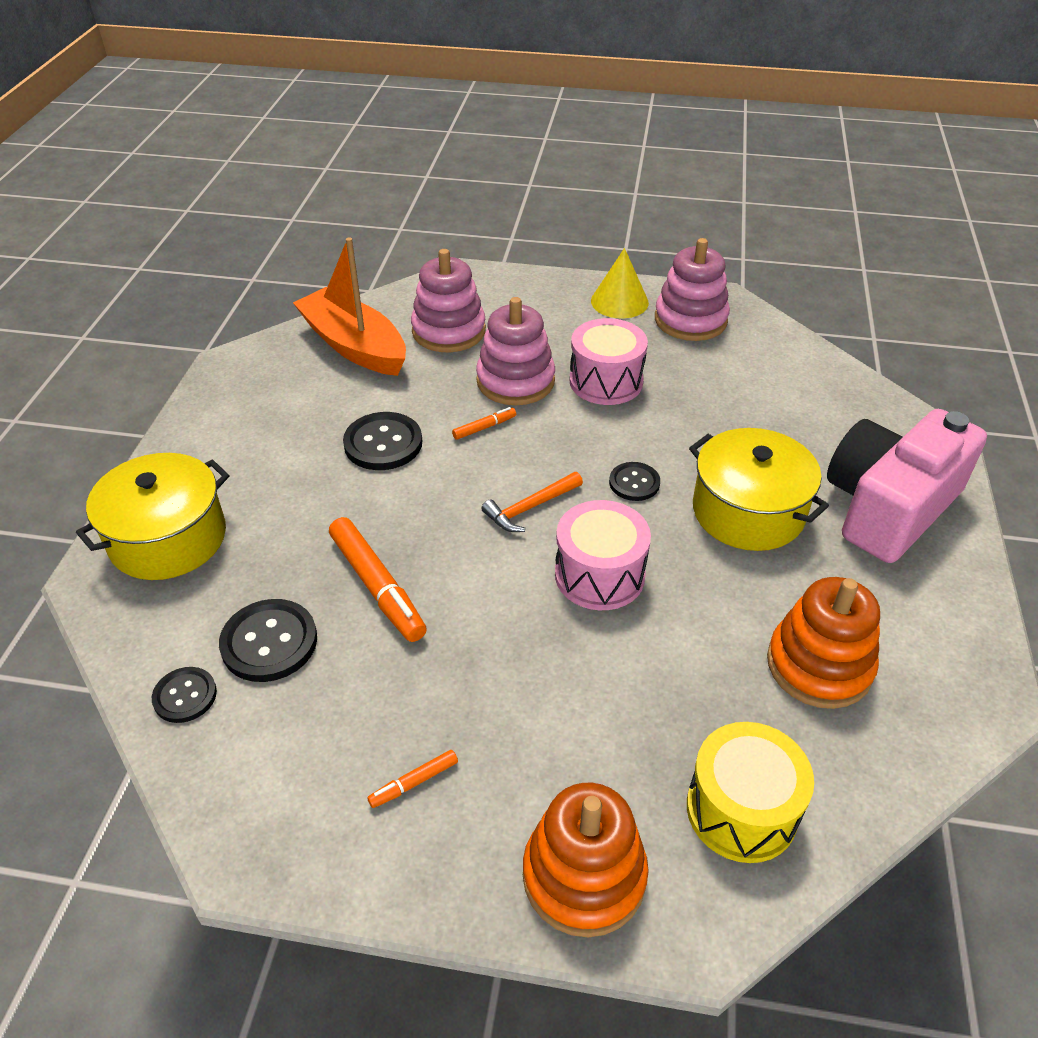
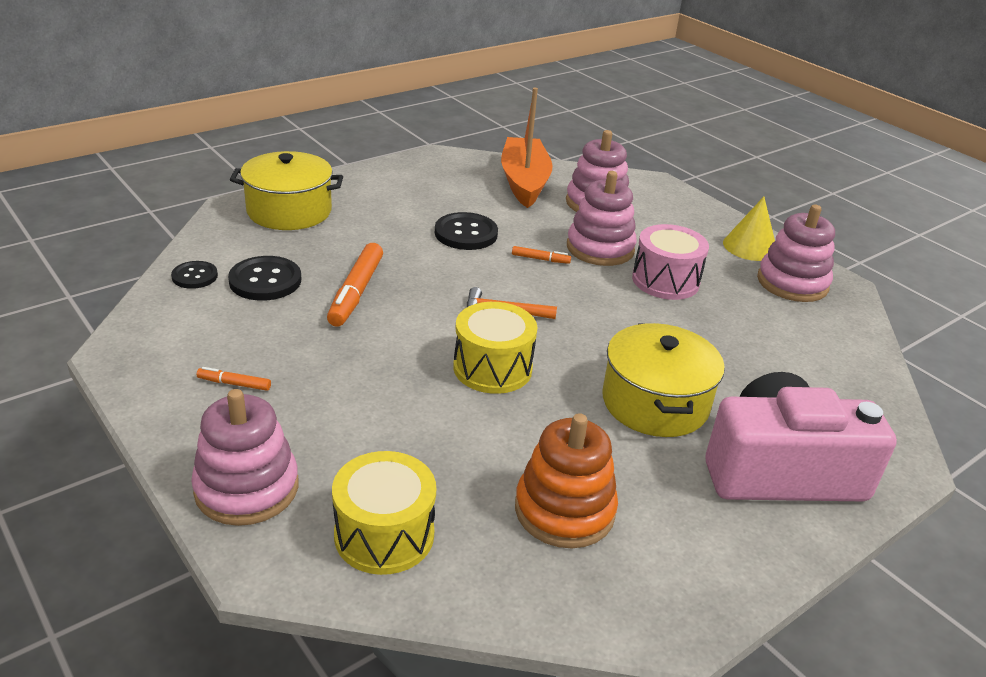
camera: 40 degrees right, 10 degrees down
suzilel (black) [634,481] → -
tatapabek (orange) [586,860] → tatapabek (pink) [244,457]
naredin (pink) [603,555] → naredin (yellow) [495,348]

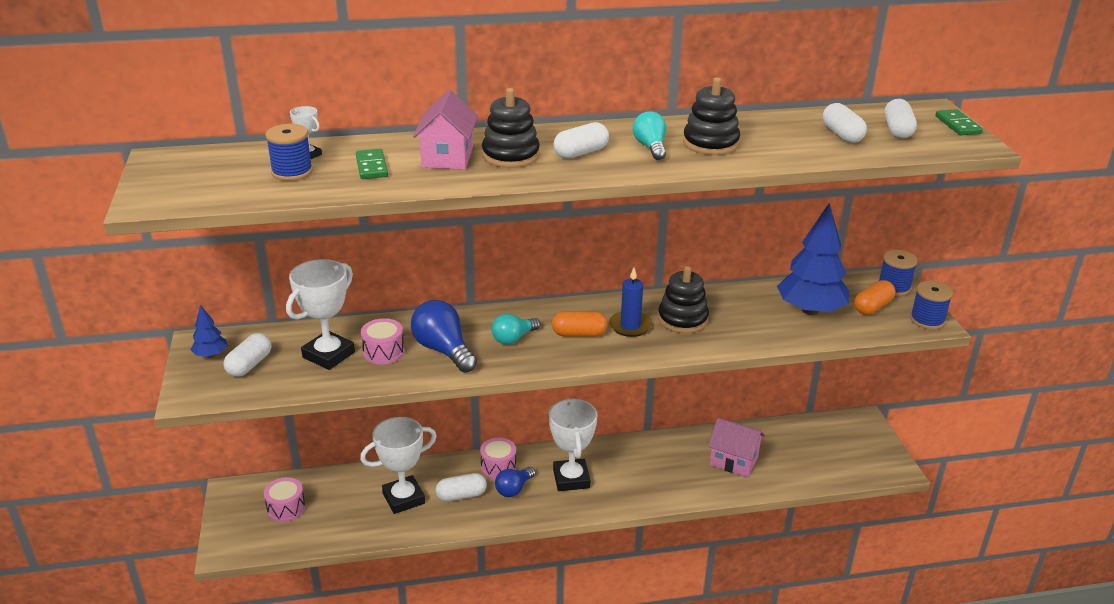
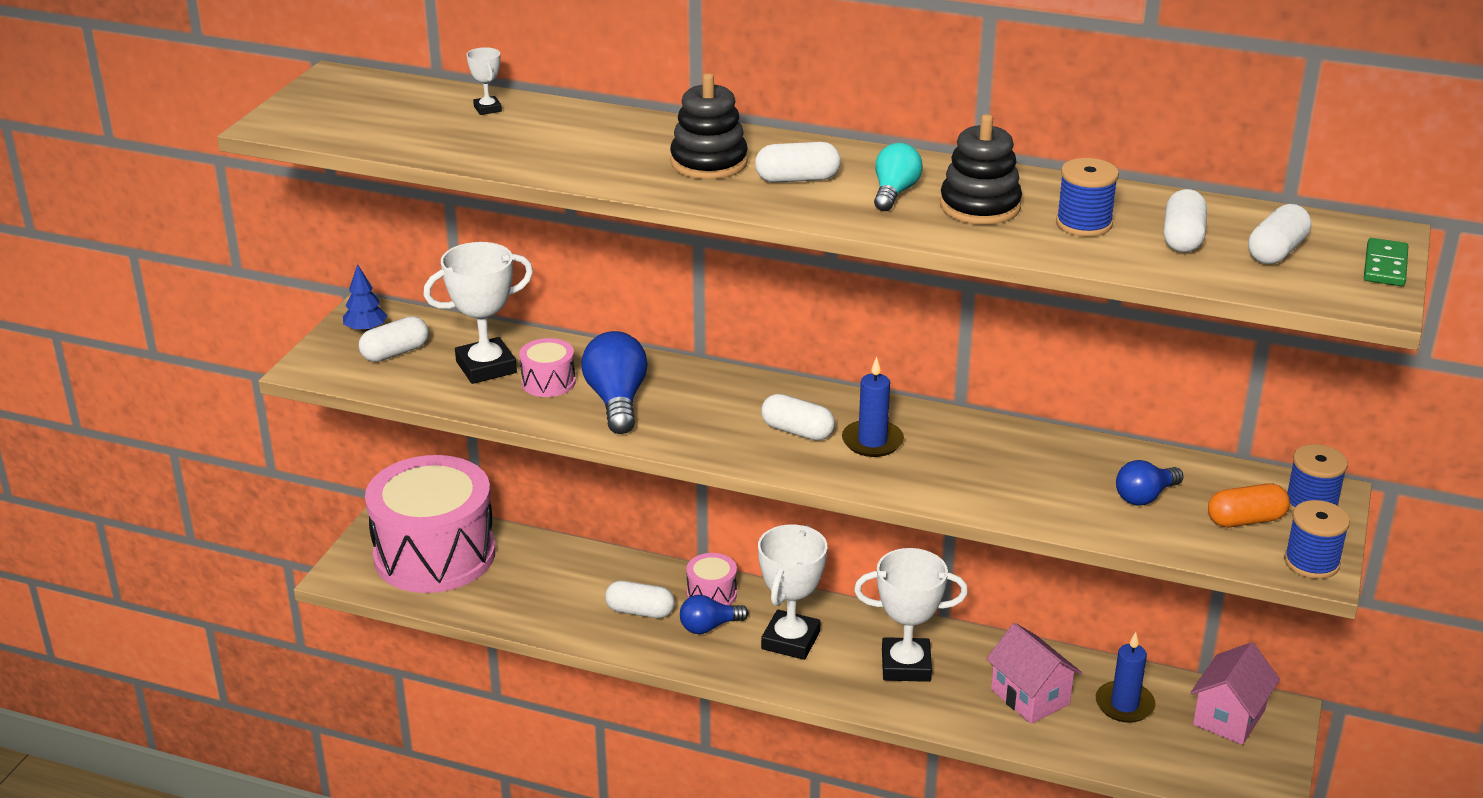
camera: 30 degrees right, 0 degrees up
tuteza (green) [372,164] → -
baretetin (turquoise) [516,329] → -
tatapabek (black) [683,299] → -
- → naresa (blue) [1126,677]
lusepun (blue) [289,152] → lusepun (blue) [1087,197], moved
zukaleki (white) [398,465] → zukaleki (white) [911,615], moved
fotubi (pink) [445,130] → fotubi (pink) [1235,693], moved
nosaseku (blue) [813,259] → baretetin (blue) [1150,483]
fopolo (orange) [580,323] → fopolo (white) [798,417]
naredin (pink) [284,499] → naredin (pink) [430,524], x2.48

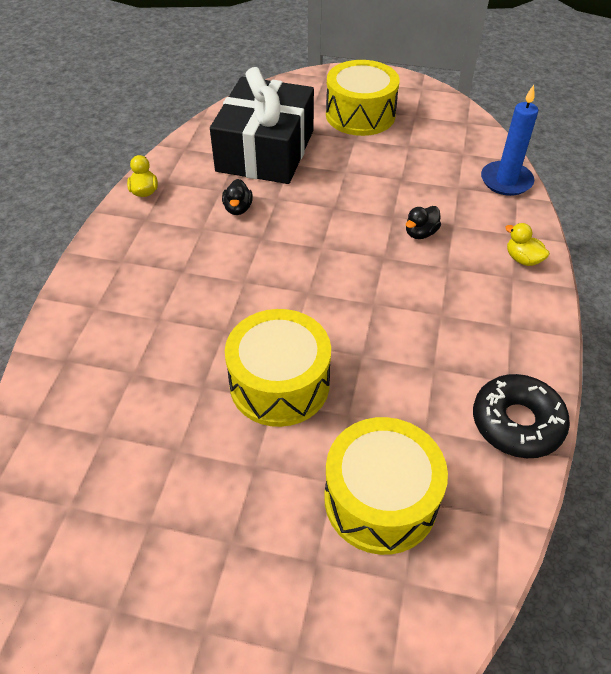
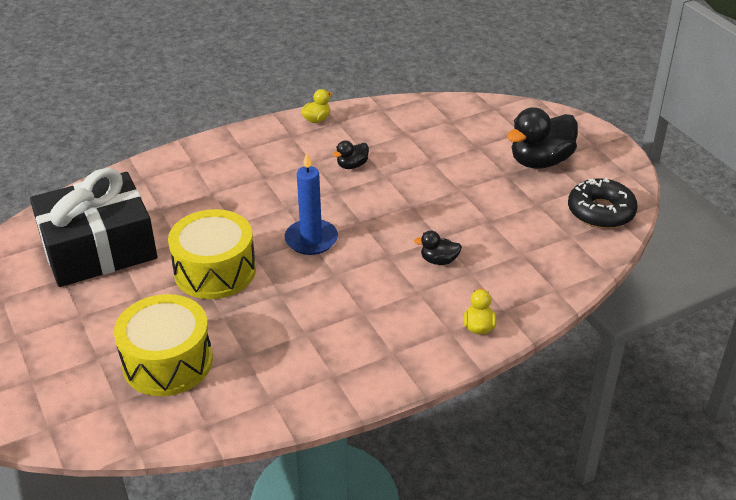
camera: 50 degrees right, 10 degrees down
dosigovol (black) [262,125] → dosigovol (black) [93,227], moved
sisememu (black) [521,416] → sisememu (black) [603,203], moved
naresa (blue) [509,140] → naresa (blue) [311,203], moved
naredin (yellow) [363,98] → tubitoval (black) [542,137]

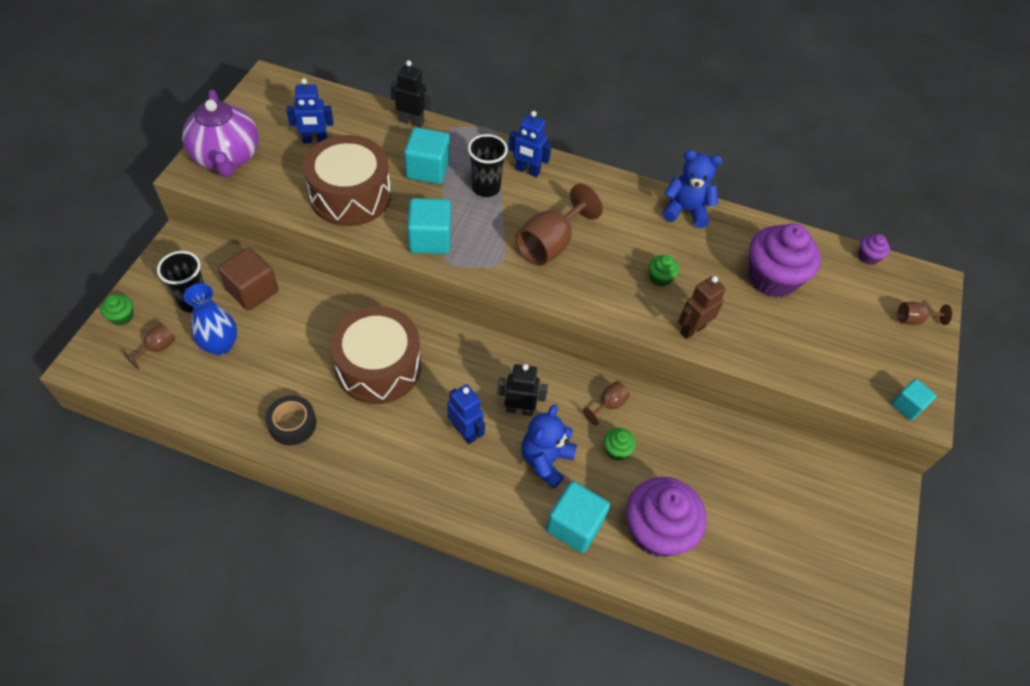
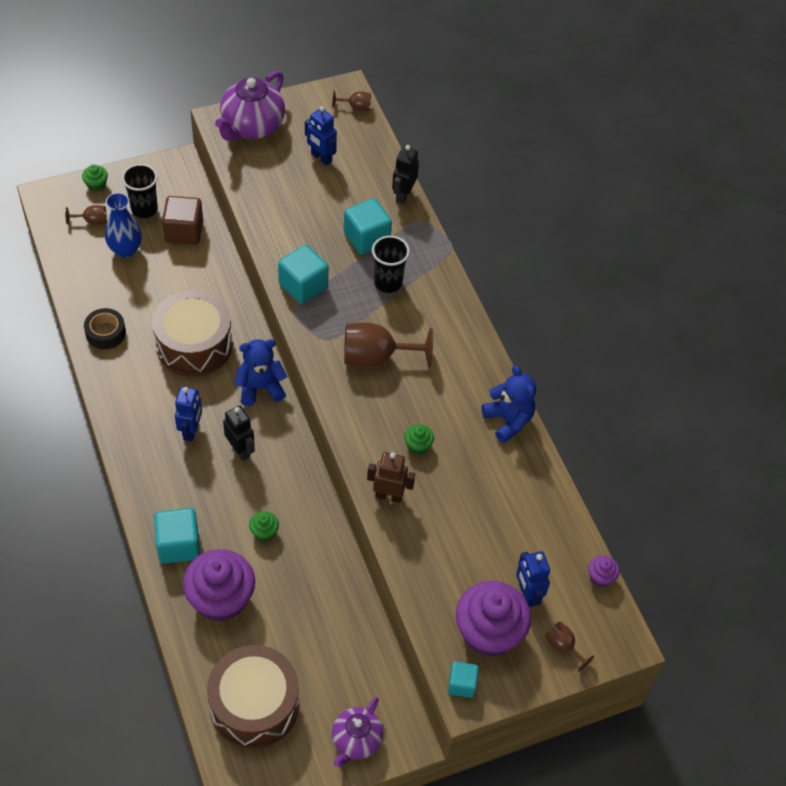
camera: 50 degrees right, 0 degrees up
- → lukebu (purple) [357,732]
naredin (brown) [347,180] → naredin (brown) [253,697], moved
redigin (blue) [530,144] → redigin (blue) [533,579], moved
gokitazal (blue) [549,447] → gokitazal (blue) [261,372], moved
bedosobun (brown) [606,403] → bedosobun (brown) [351,100], moved
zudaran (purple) [784,260] → zudaran (purple) [493,619], moved
redigin (black) [411,93] → redigin (black) [405,174], 135 degrees counterclockwise

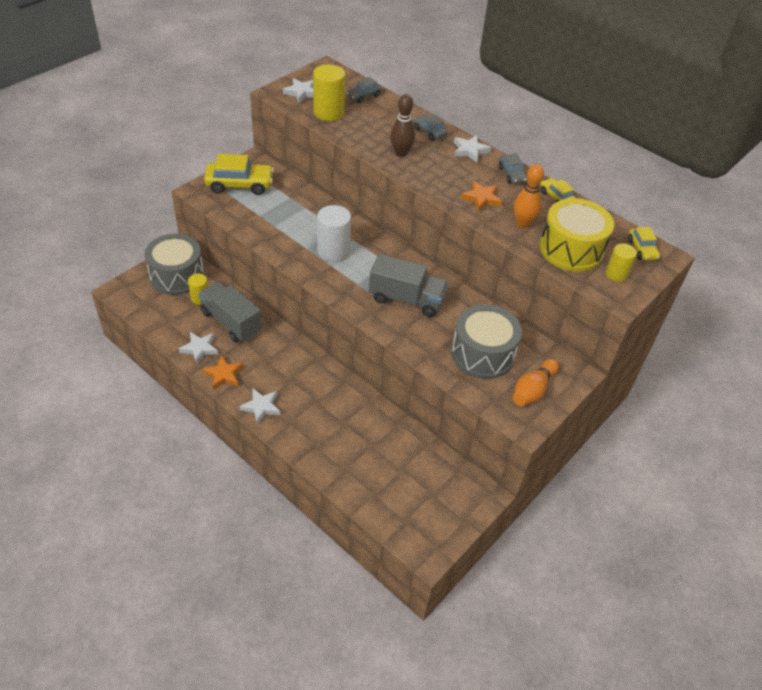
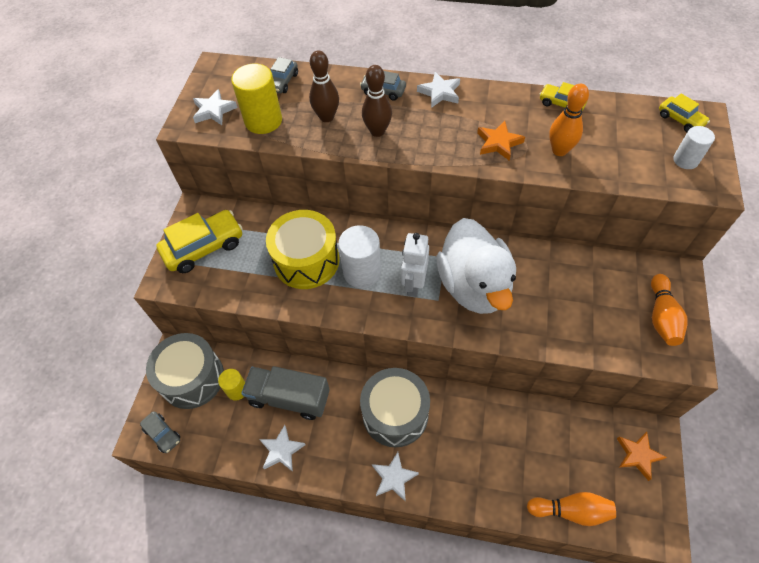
camera: 25 degrees left, 10 degrees up
- → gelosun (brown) [324,86]
- → redigin (white) [415,265]
- → gelosun (orange) [571,509]
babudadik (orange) [223,372] → babudadik (orange) [642,456], moved
naredin (grey) [486,341] → naredin (grey) [395,407], moved
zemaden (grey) [513,168] → zemaden (grey) [160,432], moved
naredin (yellow) [577,235] → naredin (yellow) [302,249], moved
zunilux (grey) [408,285] → tubitoval (white) [476,266]
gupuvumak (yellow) [621,262] → gupuvumak (white) [694,147]

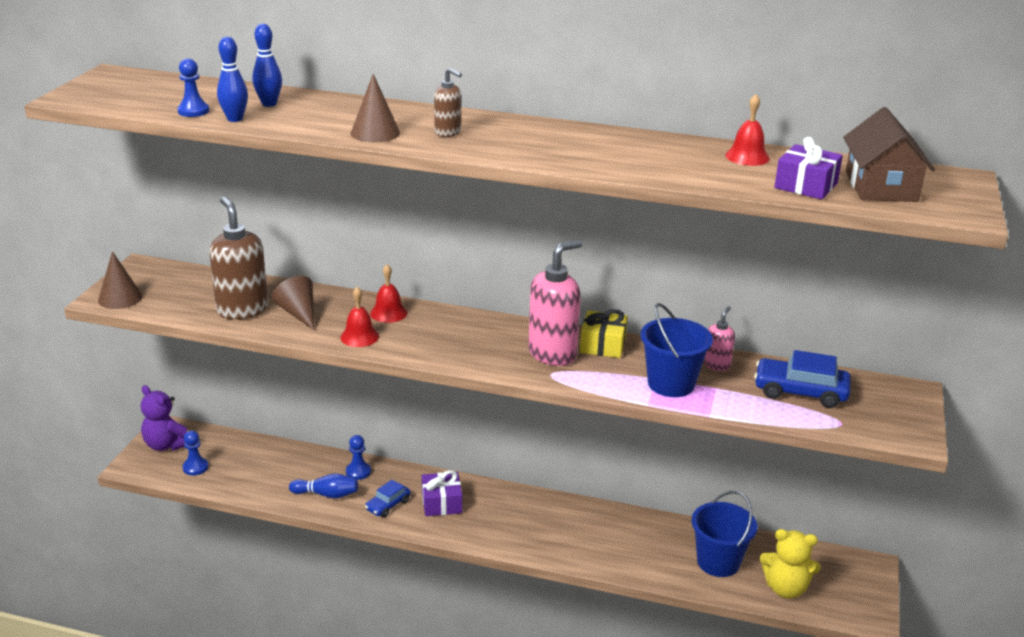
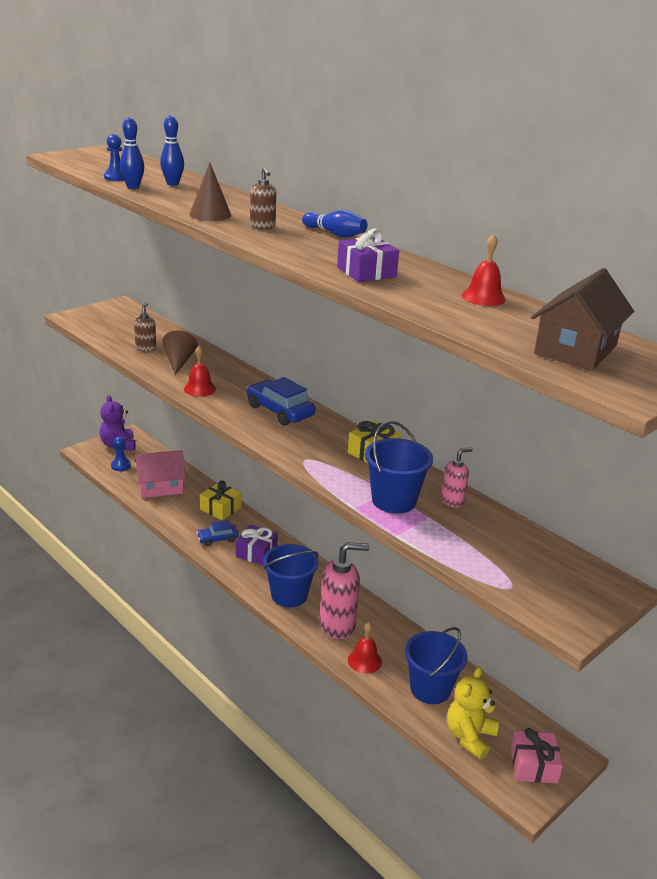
camera: 30 degrees right, 0 degrees up
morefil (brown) [120,280] → -
- → fotubi (pink) [160,474]
- → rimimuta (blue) [291,575]
- → dosigovol (pink) [536,755]
gelosun (blue) [323,486] → gelosun (blue) [334,224], moved
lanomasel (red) [388,293] → lanomasel (red) [365,648], moved
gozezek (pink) [555,302] → gozezek (pink) [344,590], moved
zemaden (blue) [802,379] → zemaden (blue) [281,401], moved
dosigovol (purple) [808,168] → dosigovol (purple) [368,255], moved
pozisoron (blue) [358,457] → dosigovol (yellow) [220,500]
gokitazal (yellow) [790,564] → gokitazal (yellow) [473,713], 75 degrees clockwise
gozezek (brown) [238,258] → gozezek (brown) [145,327], x0.51

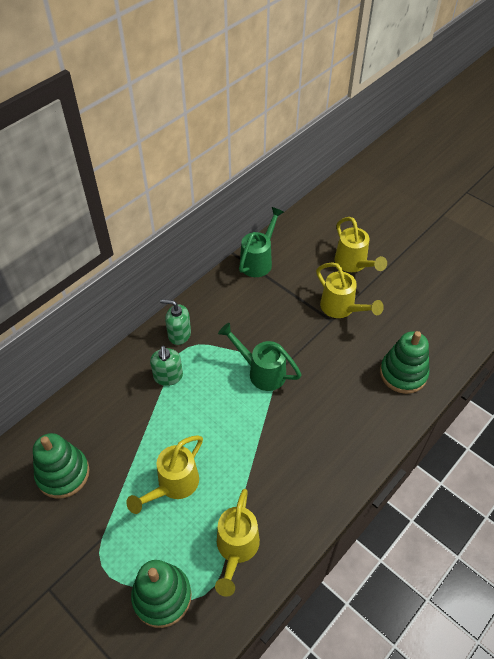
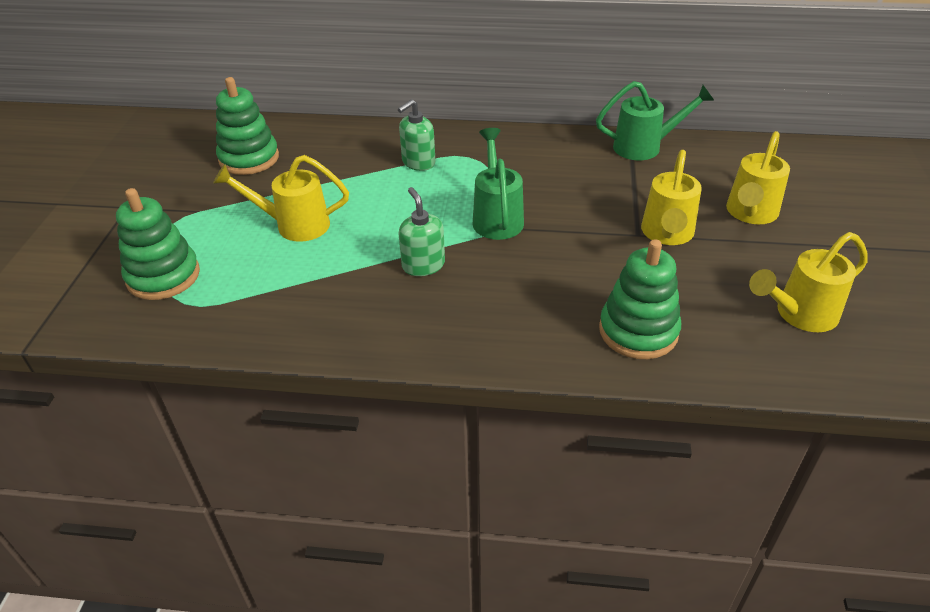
camera: 55 degrees right, 10 degrees down
gozezek (green) [175,322] → gozezek (green) [422,231], moved
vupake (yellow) [237,543] → vupake (yellow) [808,282], moved

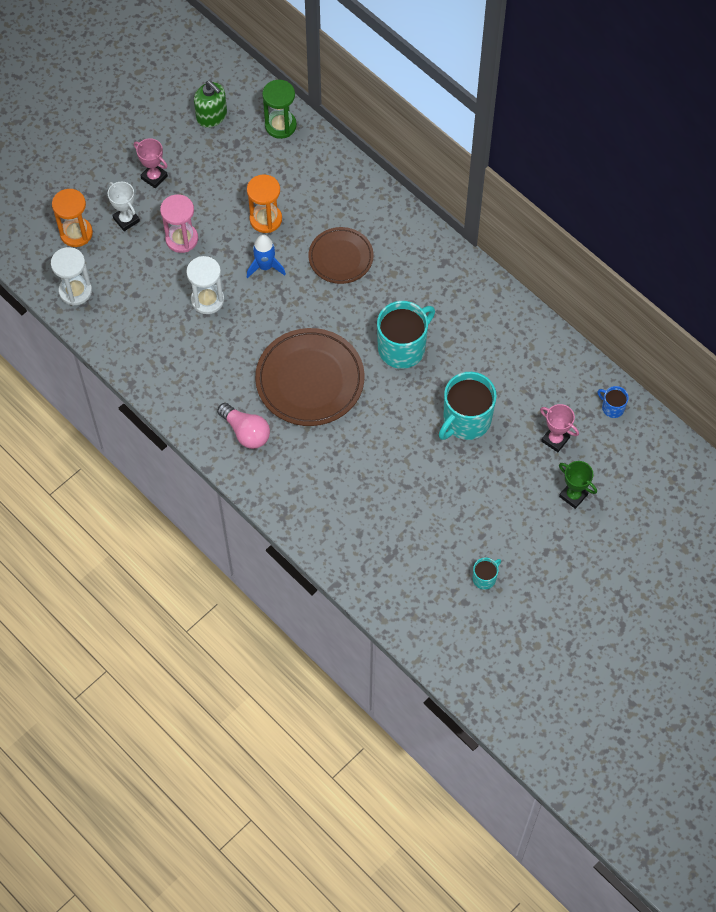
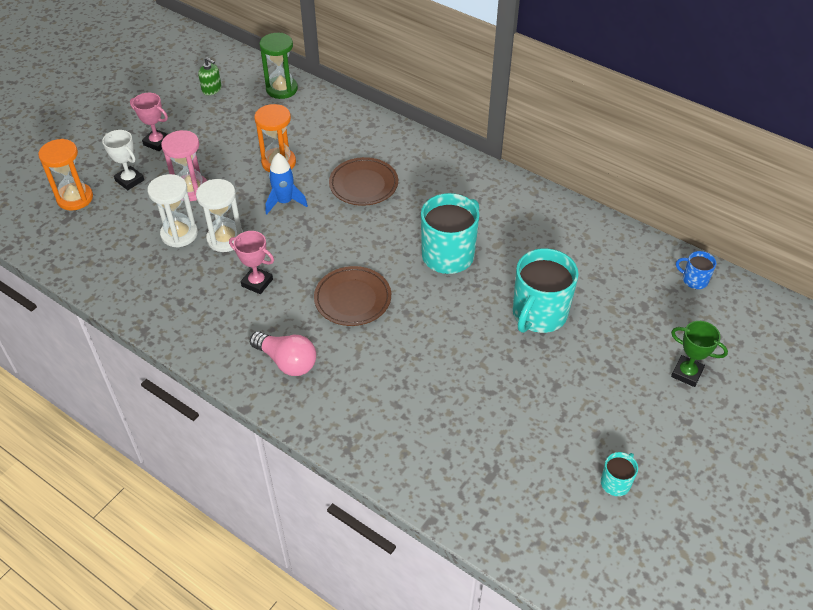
camera: 10 degrees left, 15 degrees down
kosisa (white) [71,276] → kosisa (white) [172,211], moved
zukaleki (pink) [559,428] → zukaleki (pink) [251,262], moved
gozezek (green) [210,104] → gozezek (green) [210,76], x0.65
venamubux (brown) [310,377] → venamubux (brown) [352,296], x0.62

